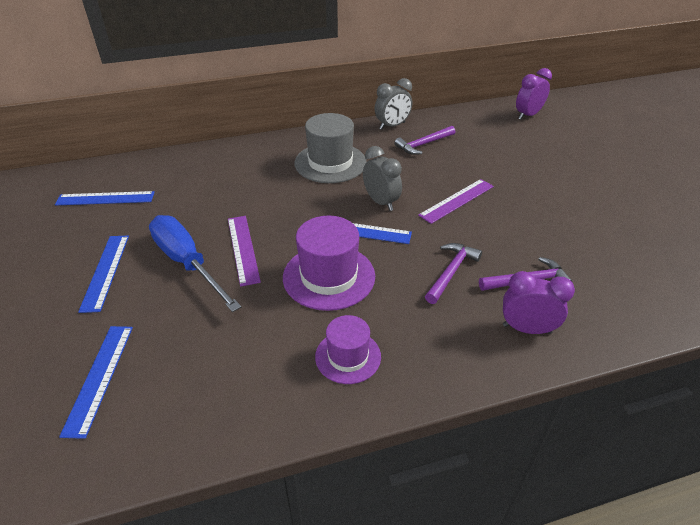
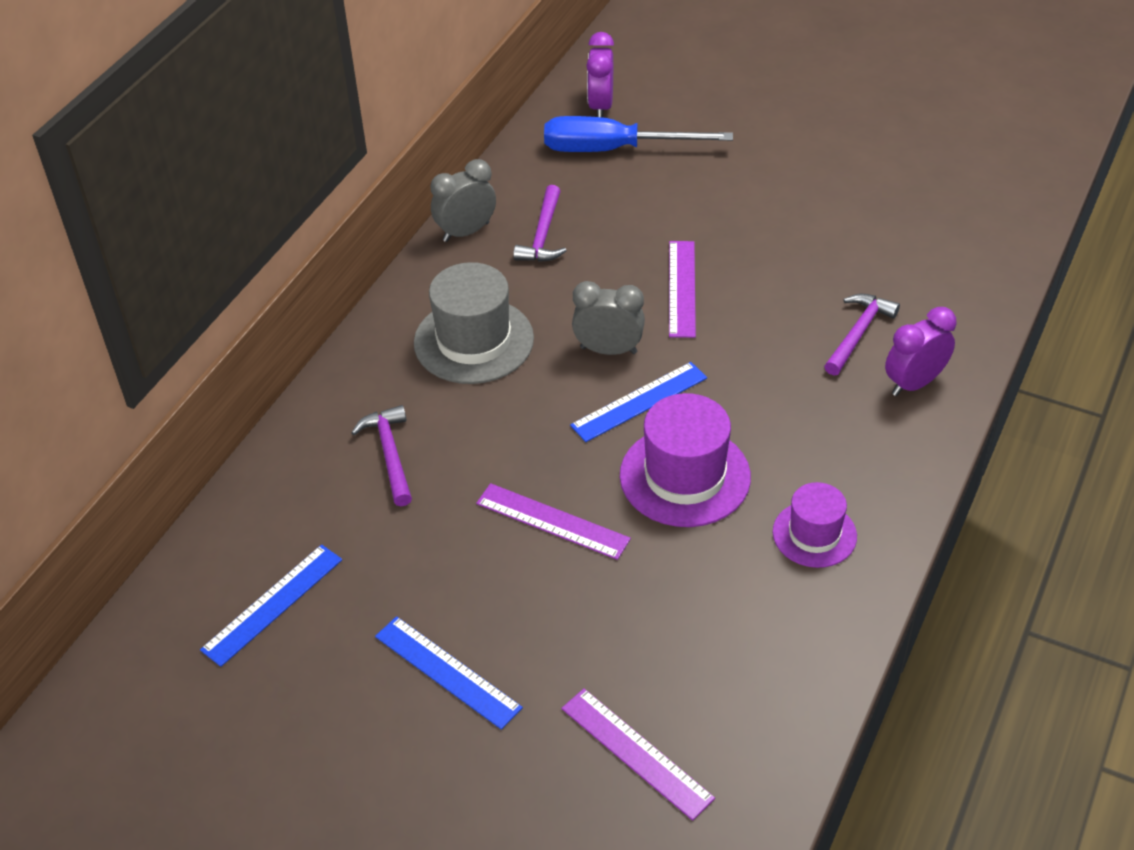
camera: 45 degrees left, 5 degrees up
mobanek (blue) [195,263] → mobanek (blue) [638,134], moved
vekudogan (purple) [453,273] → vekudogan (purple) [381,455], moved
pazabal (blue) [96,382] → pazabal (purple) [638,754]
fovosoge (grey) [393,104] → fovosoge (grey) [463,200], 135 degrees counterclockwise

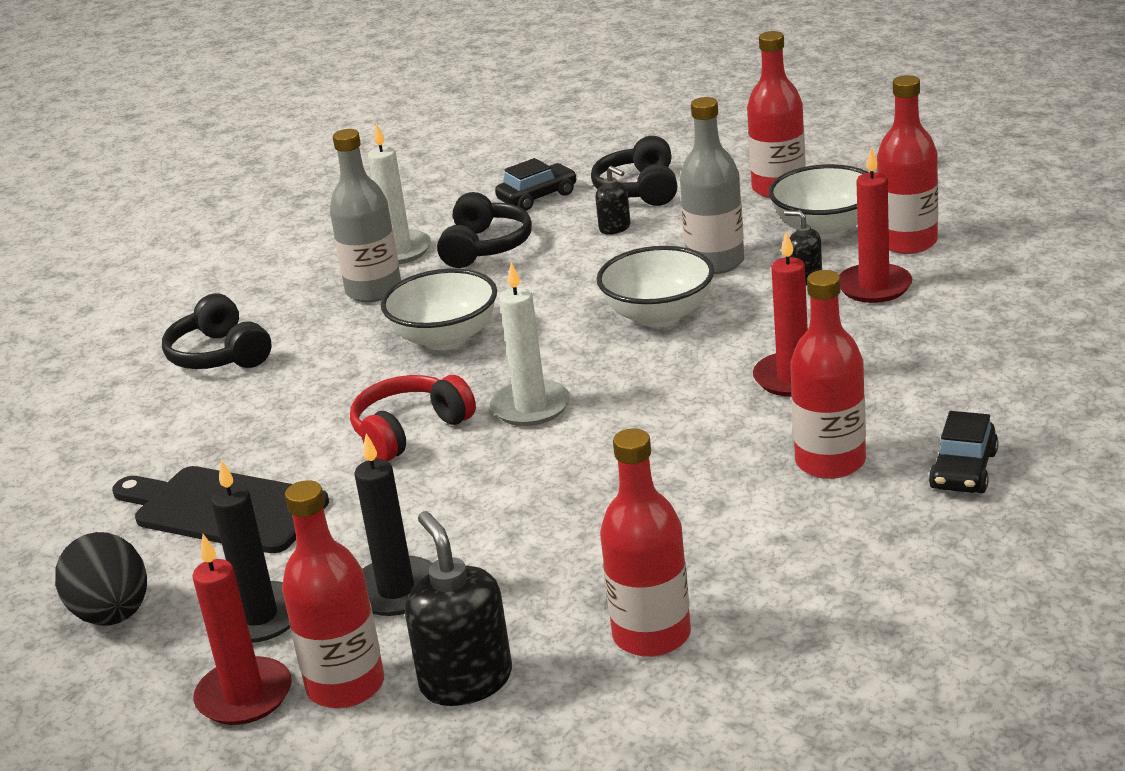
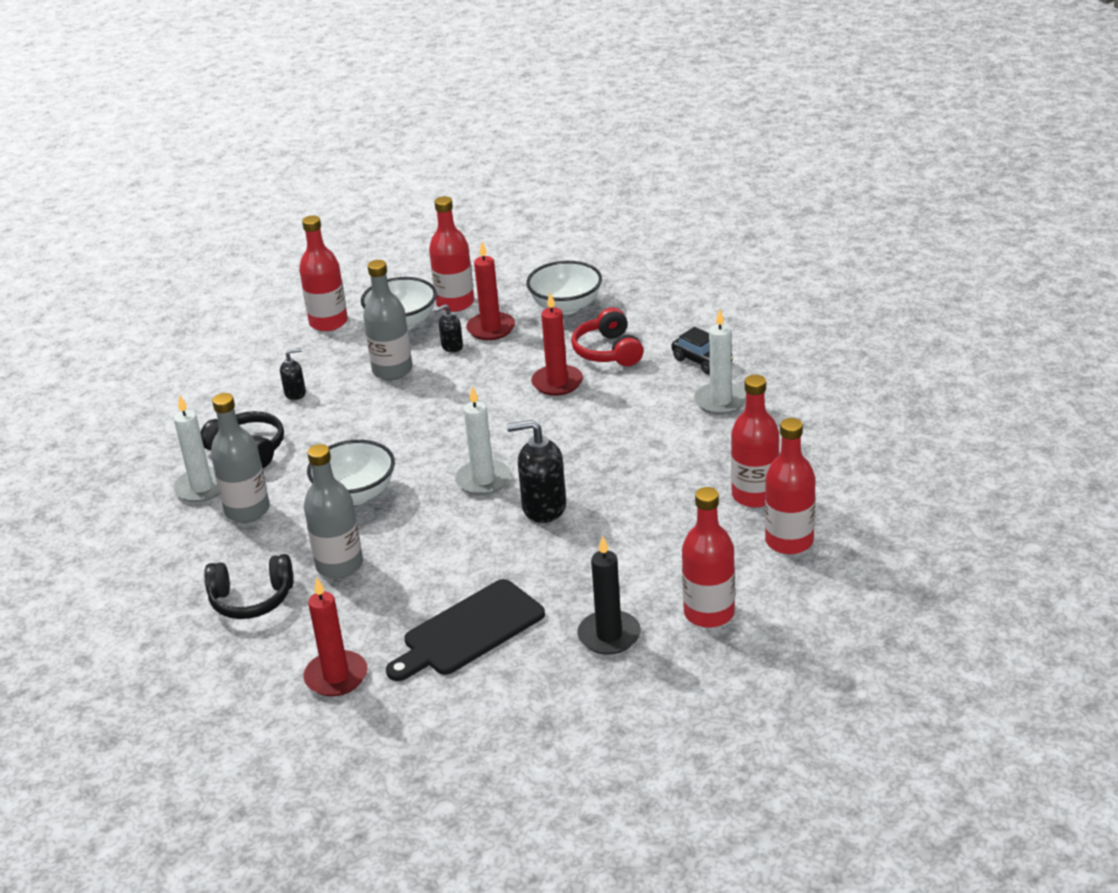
camera: 65 degrees left, 5 degrees up
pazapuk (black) [101,579] → -
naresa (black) [393,524] → -
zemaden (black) [536,184] → -
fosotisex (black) [634,171] → -
- → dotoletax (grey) [333,511]
- → naresa (white) [720,362]
naresa (red) [242,629] → naresa (red) [335,636], moved
fosotisex (red) [413,418] → fosotisex (red) [607,337], moved
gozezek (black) [458,608] → gozezek (black) [536,471], moved
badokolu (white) [655,286] → badokolu (white) [564,288], moved
dotoletax (red) [828,374] → dotoletax (red) [790,486], moved

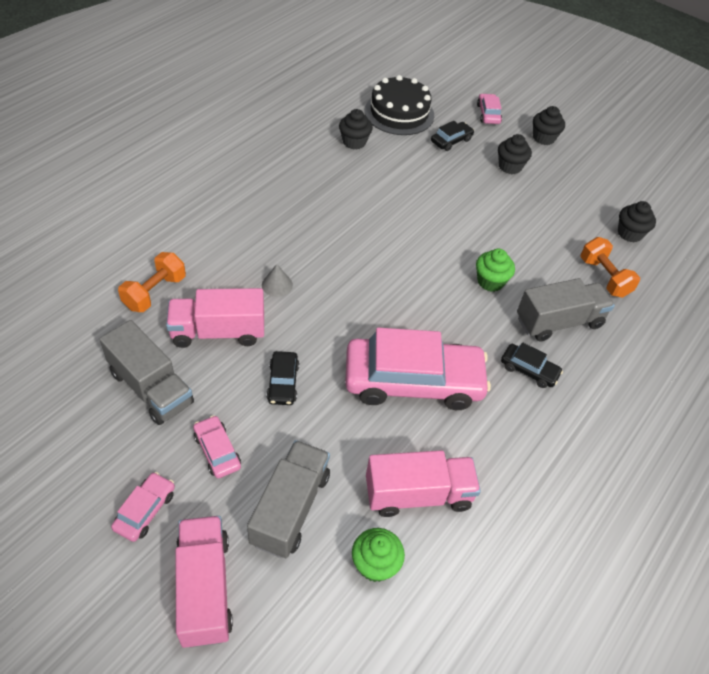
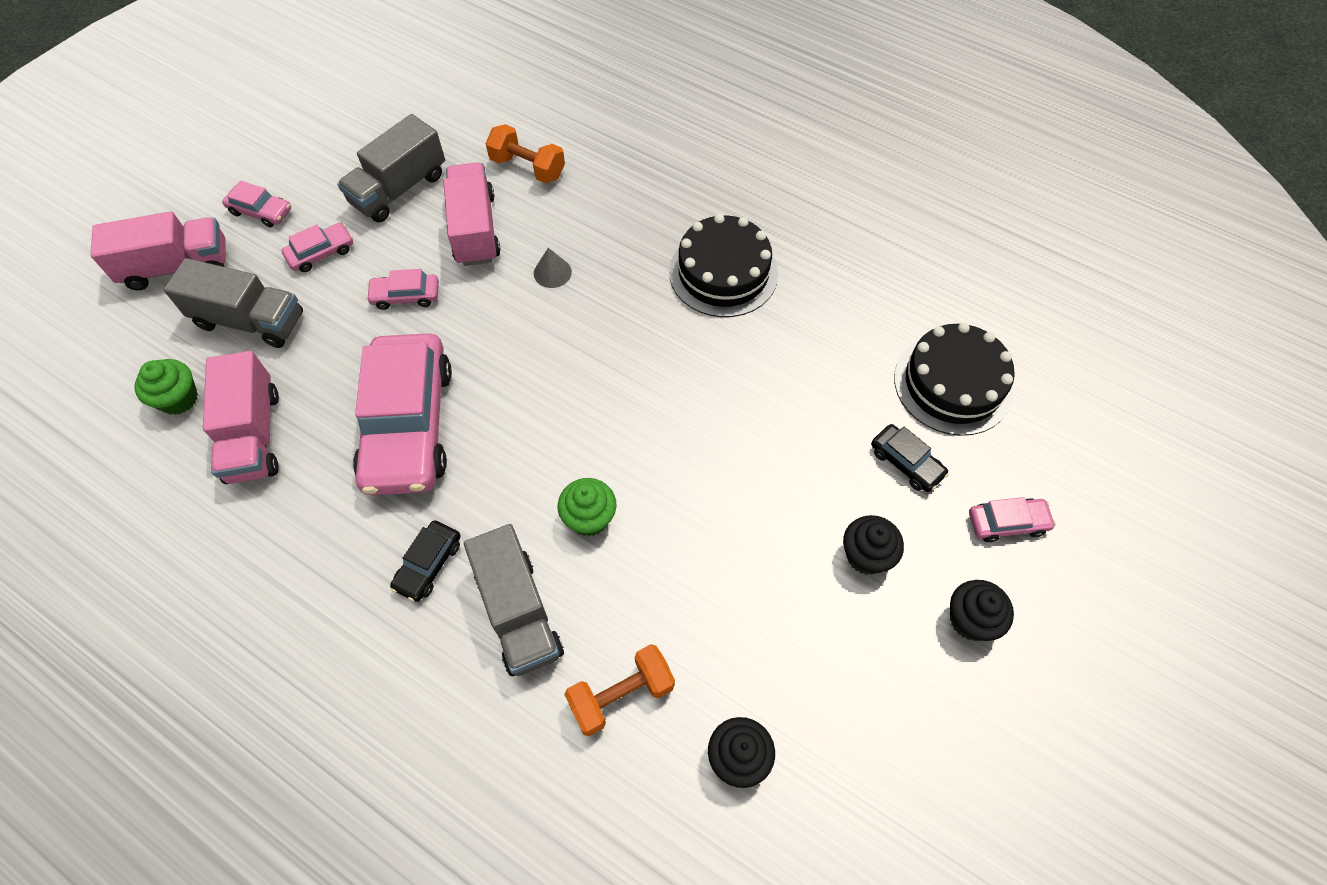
camera: 90 degrees right, 10 degrees up
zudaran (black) [356,129] → -
- → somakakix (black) [723,265]
zemaden (black) [282,378] → zemaden (pink) [402,289]

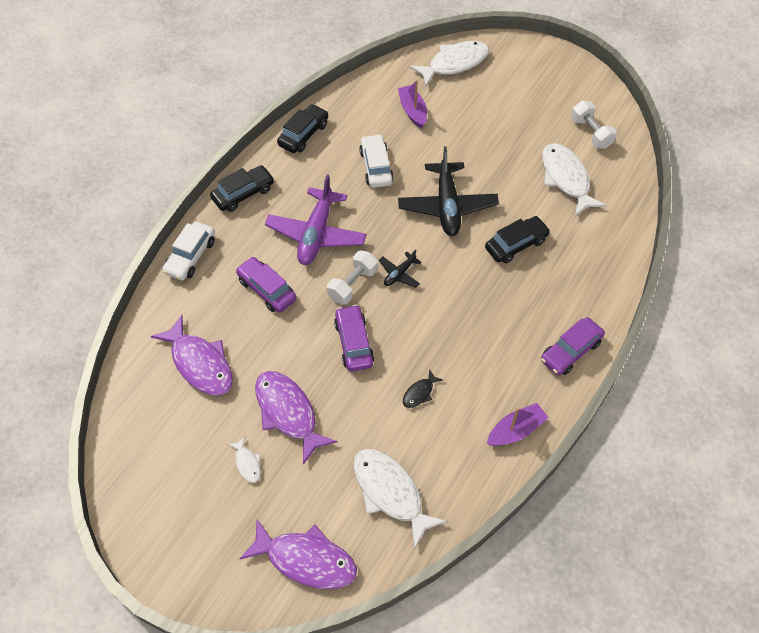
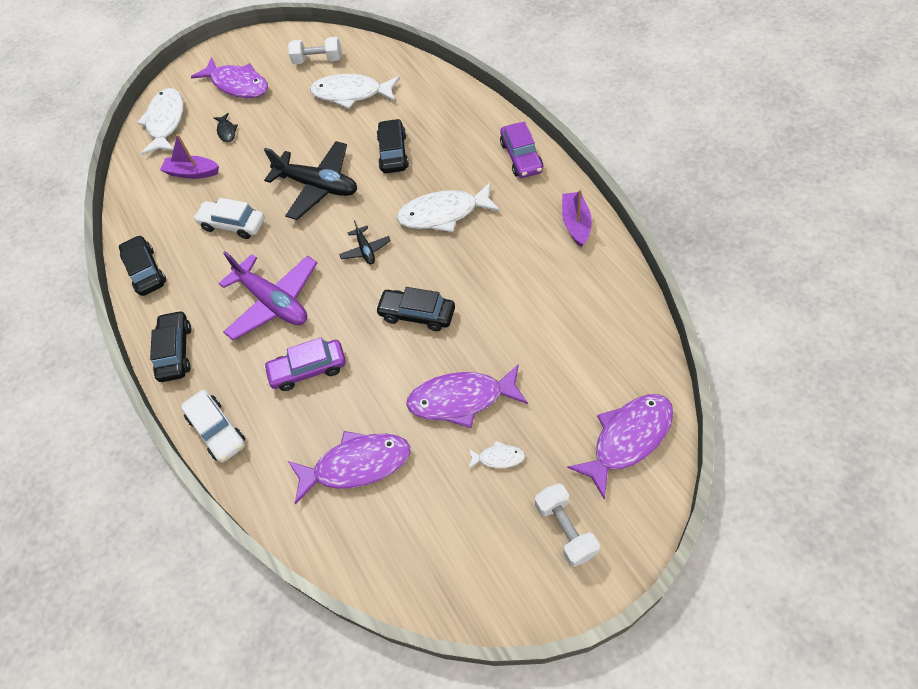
camera: 55 degrees left, 0 degrees up
- → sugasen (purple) [229,77]
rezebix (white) [352,277] → rezebix (white) [567,525], moved
sugasen (white) [400,499] → sugasen (white) [448,207], moved
sugasen (black) [423,389] → sugasen (black) [226,127], moved
zemaden (purple) [354,338] → zemaden (black) [415,309]

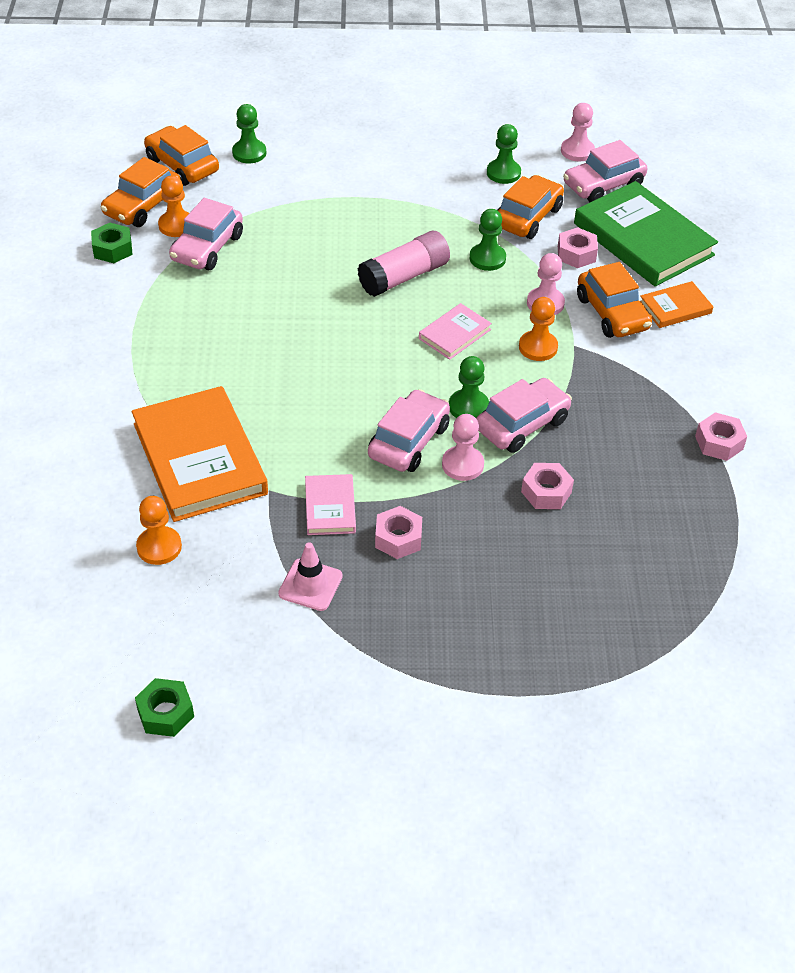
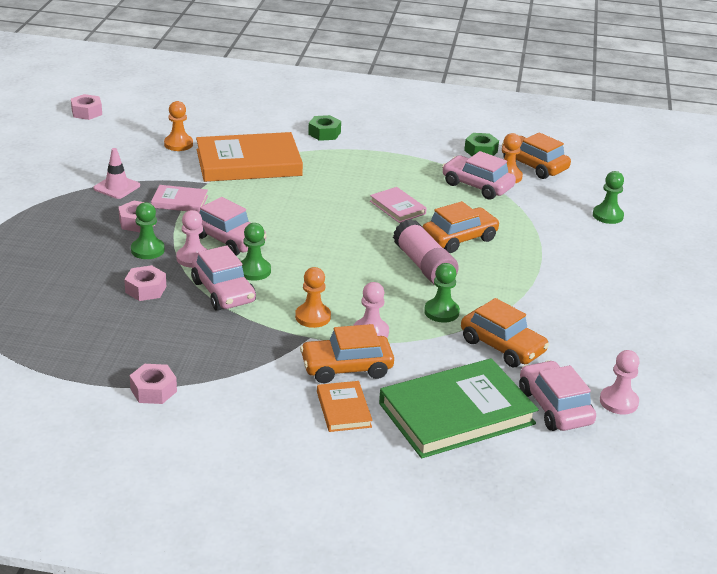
camera: 100 degrees right, 15 degrees down
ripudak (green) [164,707] → ripudak (green) [324,128], moved
zemaden (orange) [181,155] → zemaden (orange) [461,227], moved
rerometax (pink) [455,331] → rerometax (pink) [398,205], moved
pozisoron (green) [504,154] → pozisoron (green) [148,230], moved
ripudak (pink) [578,247] → ripudak (pink) [86,107], moved

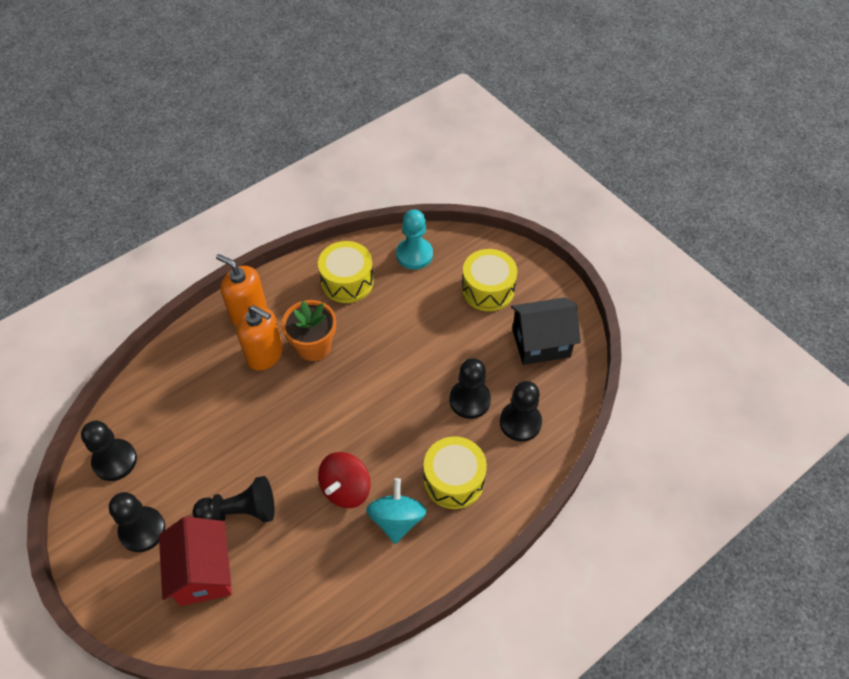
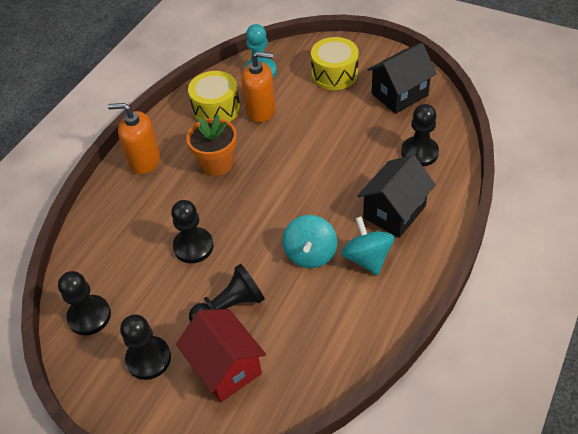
camera: 20 degrees left, 5 degrees down
gozezek (orange) [260,338] → gozezek (orange) [258,87], moved
pozisoron (black) [470,388] → pozisoron (black) [192,231], moved
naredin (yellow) [455,472] → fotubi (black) [396,196]
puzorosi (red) [344,480] → puzorosi (turquoise) [310,241]

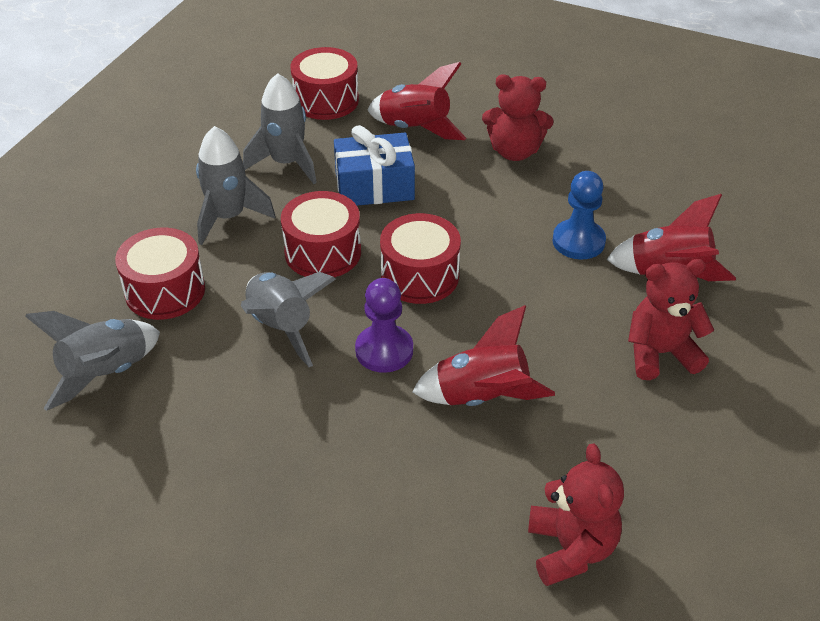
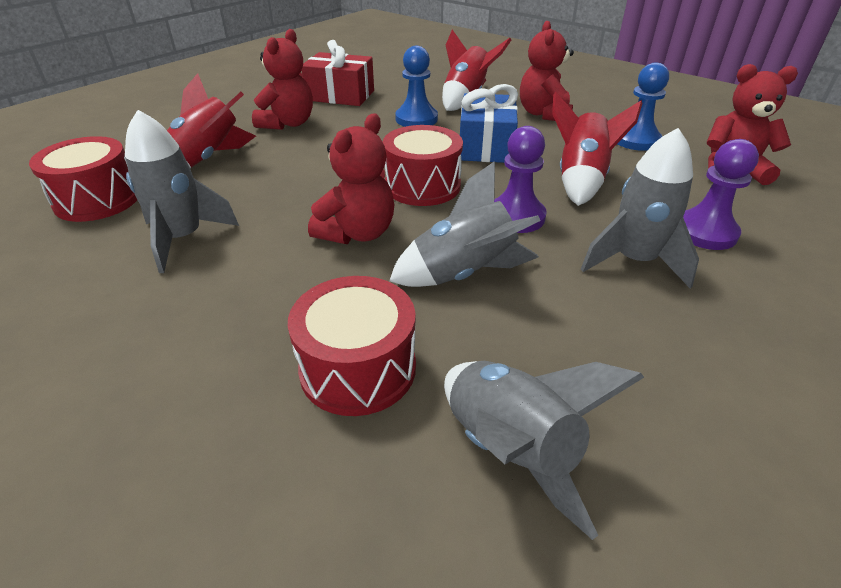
camera: 75 degrees left, 5 degrees down
- → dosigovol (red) [337,73]
- → pozisoron (blue) [643,106]
- → pozisoron (purple) [721,194]
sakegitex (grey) [236,185] → sakegitex (grey) [640,208], moved
dosigovol (blue) [374,165] → dosigovol (blue) [489,123], moved
naredin (red) [321,234] → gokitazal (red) [351,178]

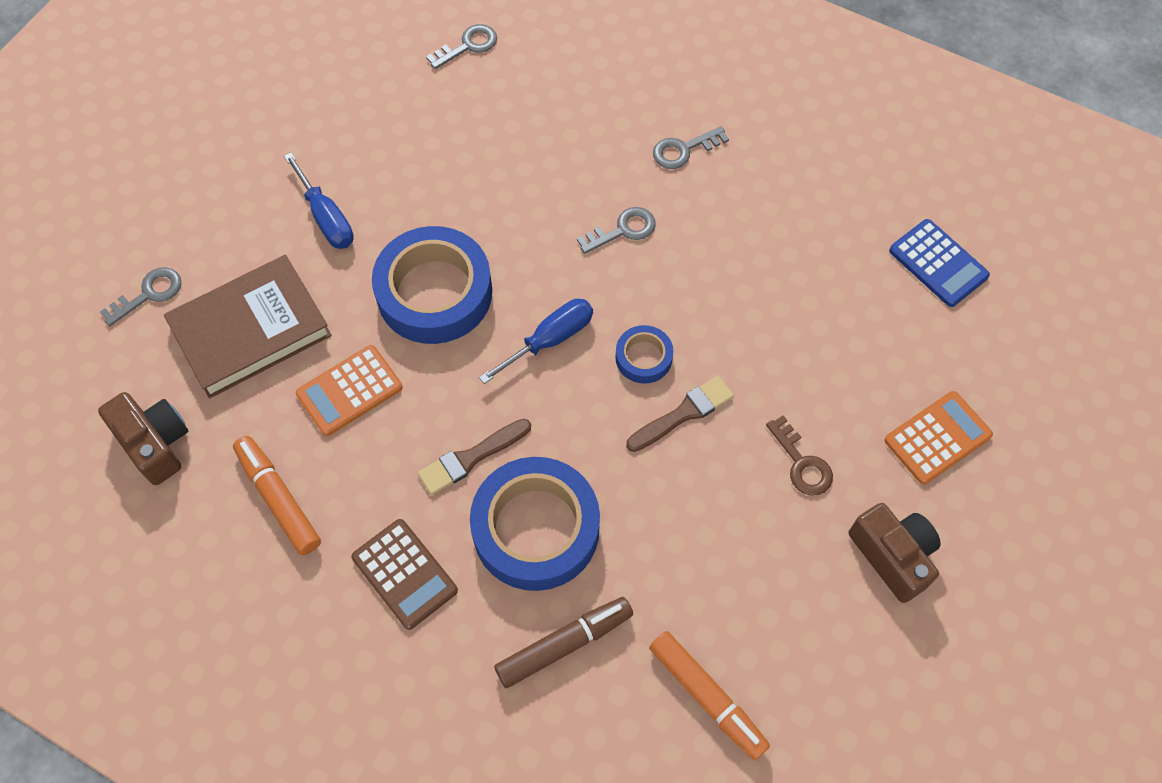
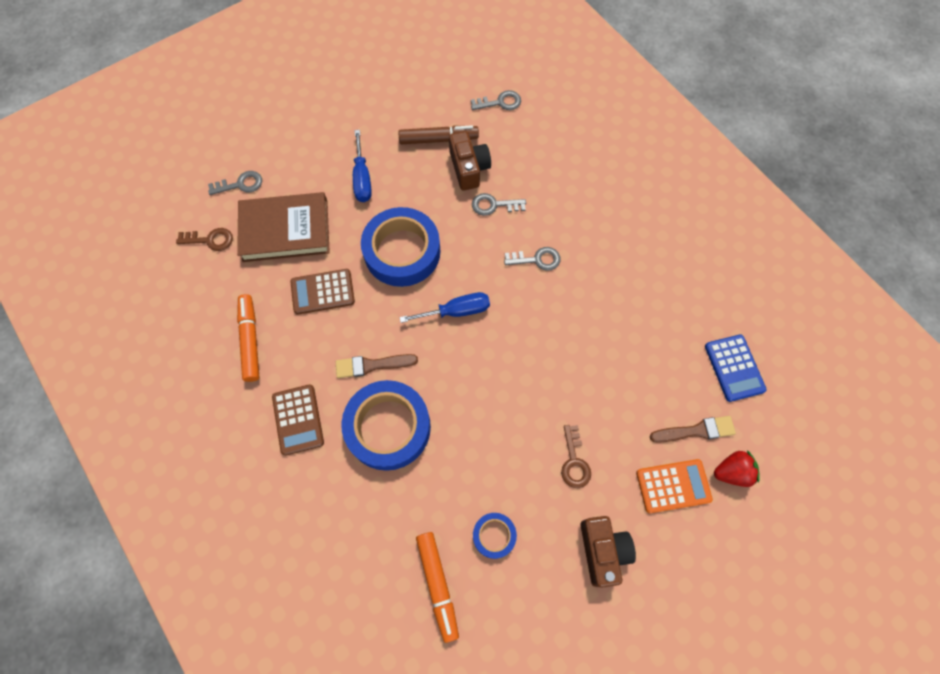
camera: 25 degrees right, 5 degrees up
- → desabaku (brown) [204,239]
- → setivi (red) [737,468]
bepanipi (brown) [143,438] → bepanipi (brown) [470,160], moved
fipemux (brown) [563,642] → fipemux (brown) [438,134], moved
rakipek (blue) [644,354] → rakipek (blue) [495,536], moved
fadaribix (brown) [680,414] → fadaribix (brown) [693,429], moved
desabaku (grey) [691,147] → desabaku (grey) [499,204], moved
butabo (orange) [349,390] → butabo (brown) [322,292]

